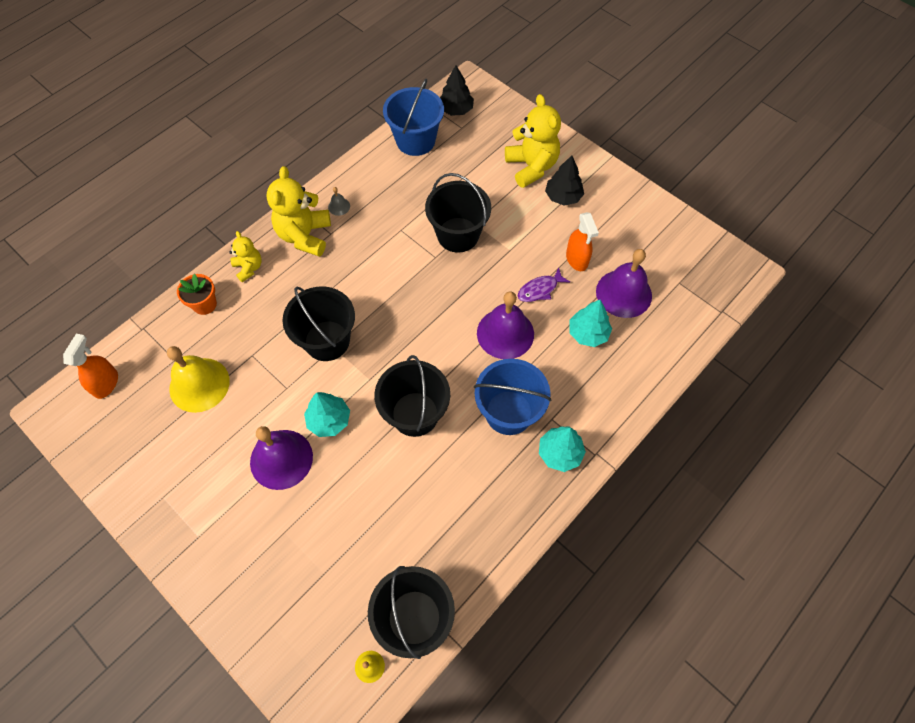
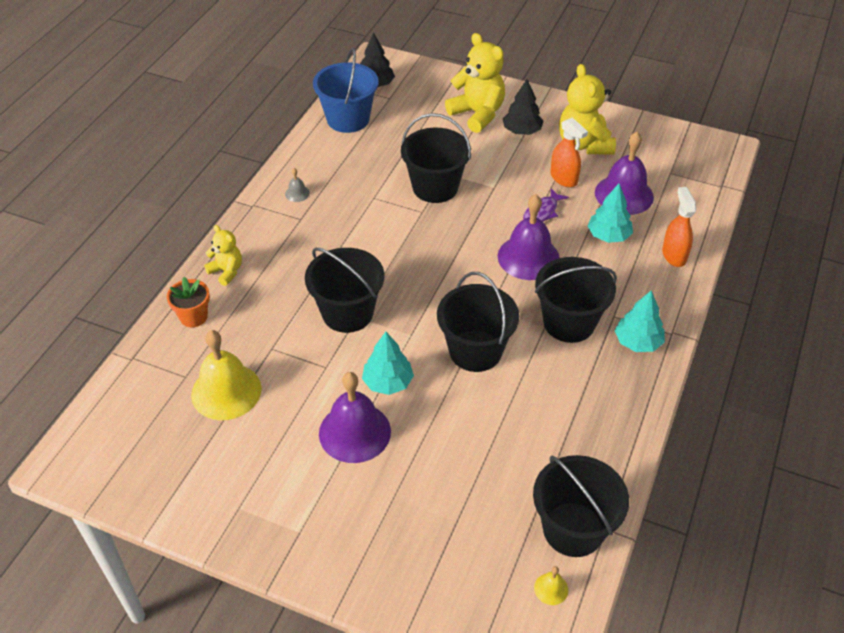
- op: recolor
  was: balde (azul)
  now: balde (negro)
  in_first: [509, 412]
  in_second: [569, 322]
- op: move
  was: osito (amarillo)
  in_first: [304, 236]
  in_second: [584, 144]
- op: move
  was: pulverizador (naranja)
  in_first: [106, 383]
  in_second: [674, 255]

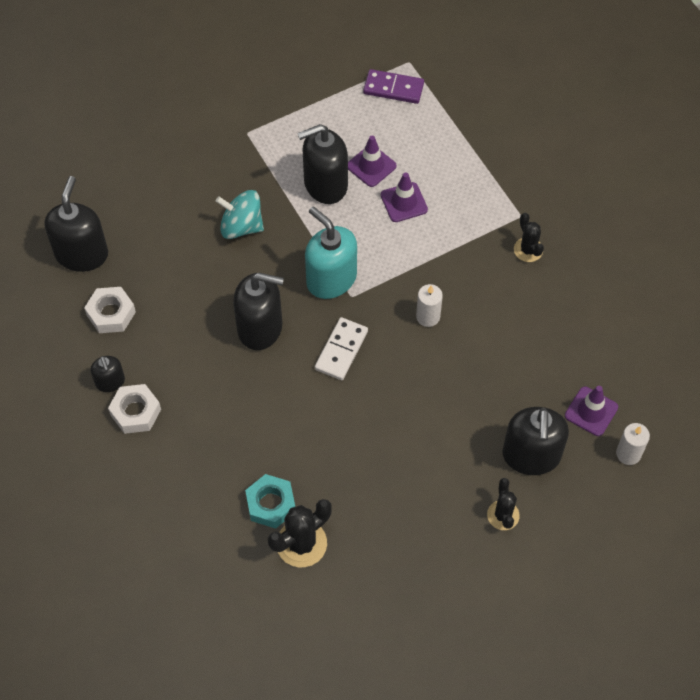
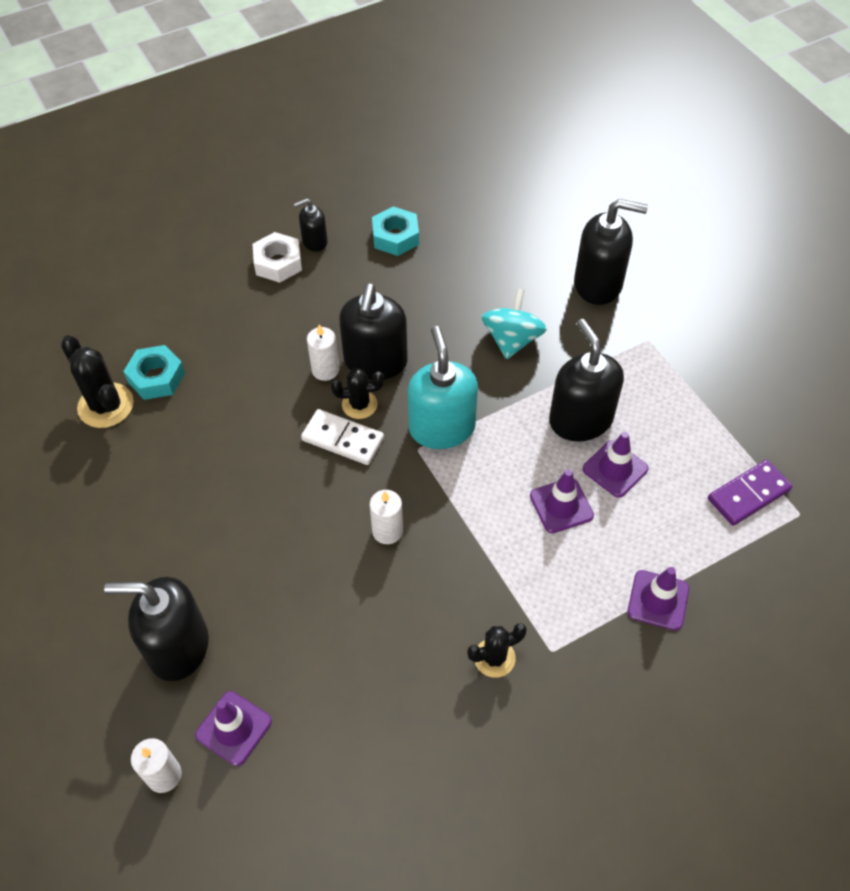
- op: insert
  now: vela (blanco)
  in_second: [325, 370]
- op: move
  was: cactus (negro)
  in_first: [503, 515]
  in_second: [359, 404]
- op: recolor
  was: tuerca (blanco)
  now: tuerca (turquesa)
  in_first: [111, 313]
  in_second: [395, 237]
- op: rotate
  was: dispensador de jabón (turquesa)
  in_first: [331, 279]
  in_second: [442, 428]
  clockwise: -60
- op: move
  was: dispensador de jabón (negro)
  in_first: [82, 254]
  in_second: [598, 284]
- op: insert
  now: cono de tráfico (morado)
  in_second: [658, 600]
- op: rotate
  was: ficha de dominó (morado)
  in_first: [393, 88]
  in_second: [748, 495]
  clockwise: 45

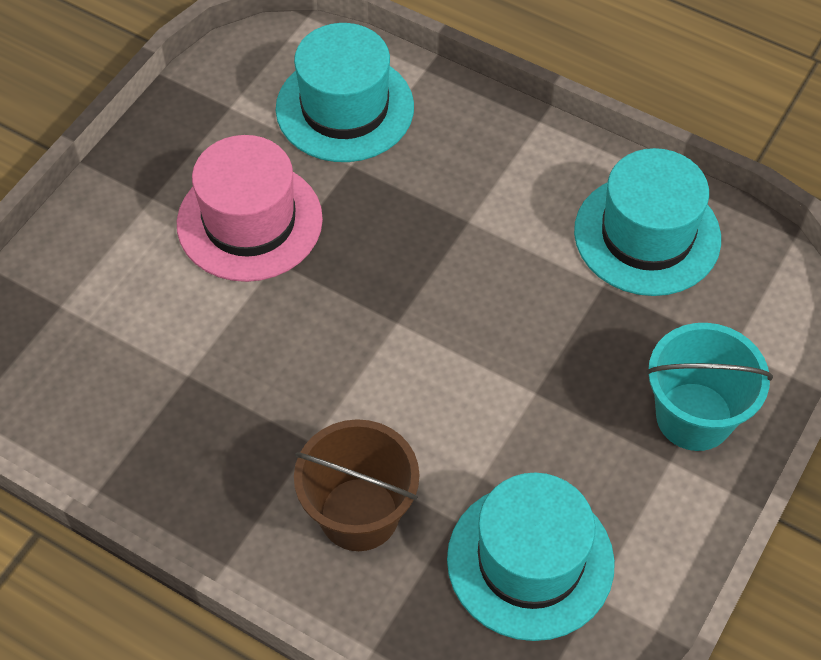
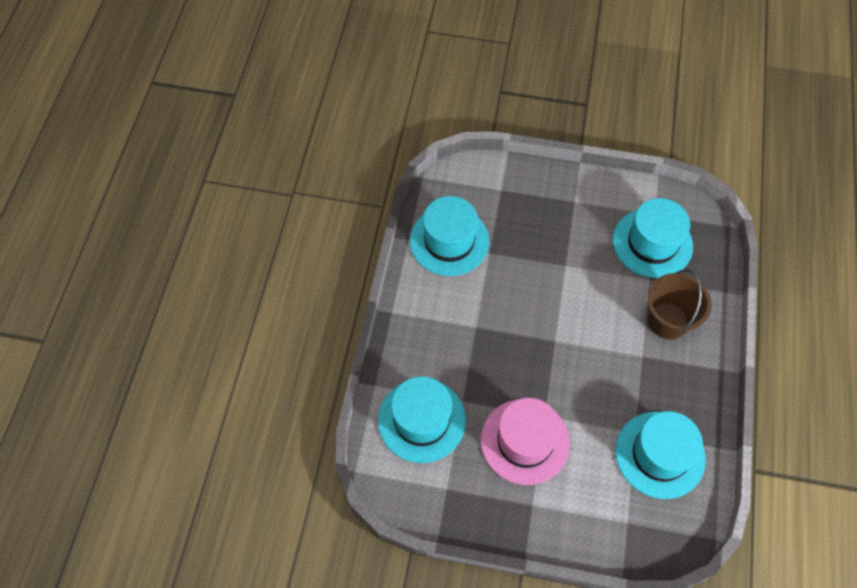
- op: insert
  now: sombrero (turquesa)
  in_second: [660, 454]
- op: delete
  was: balde (turquesa)
  in_first: [694, 416]

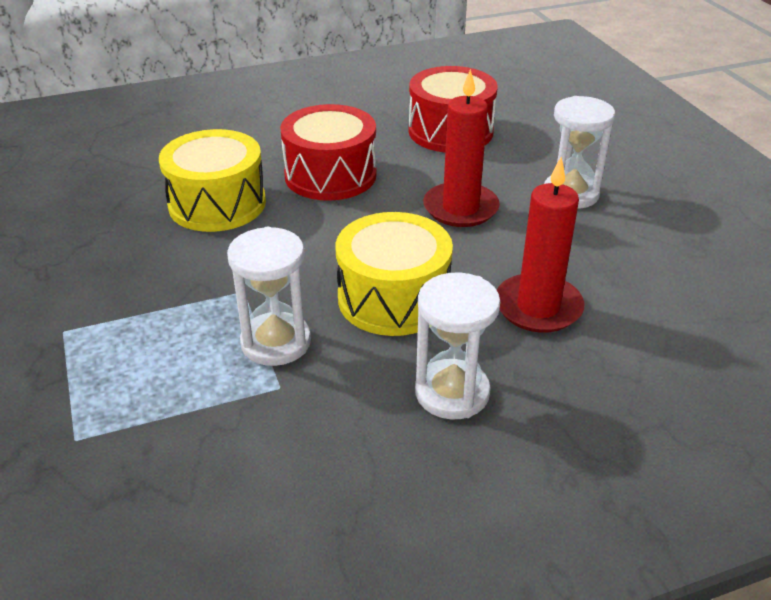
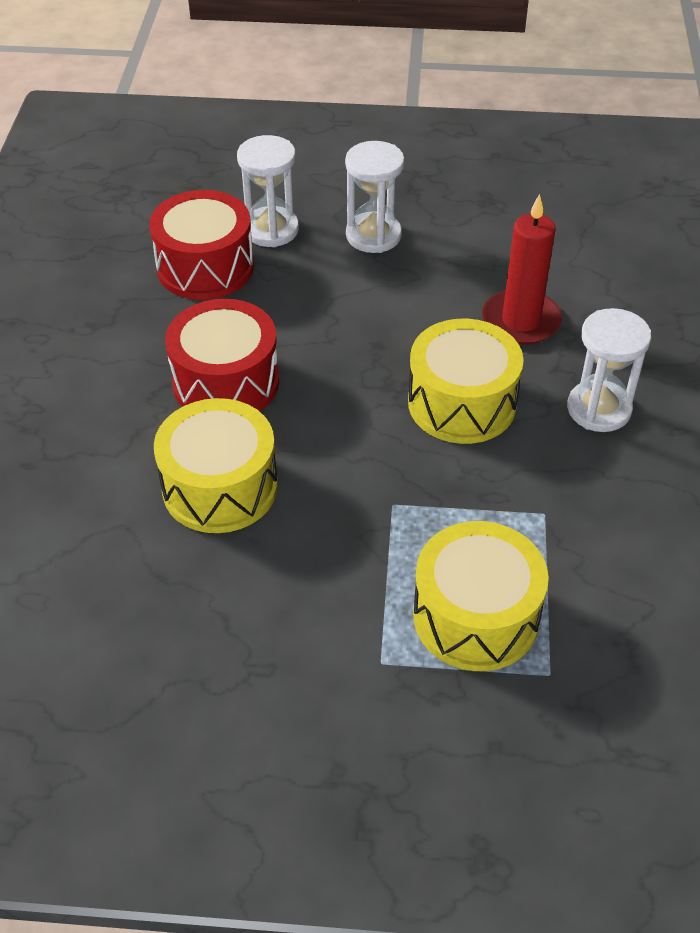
- op: move
  was: reloj de arena (blanco)
  in_first: [276, 342]
  in_second: [271, 230]
- op: insert
  now: tambor (amarillo)
  in_second: [475, 616]
- op: delete
  was: vela (rojo)
  in_first: [460, 208]

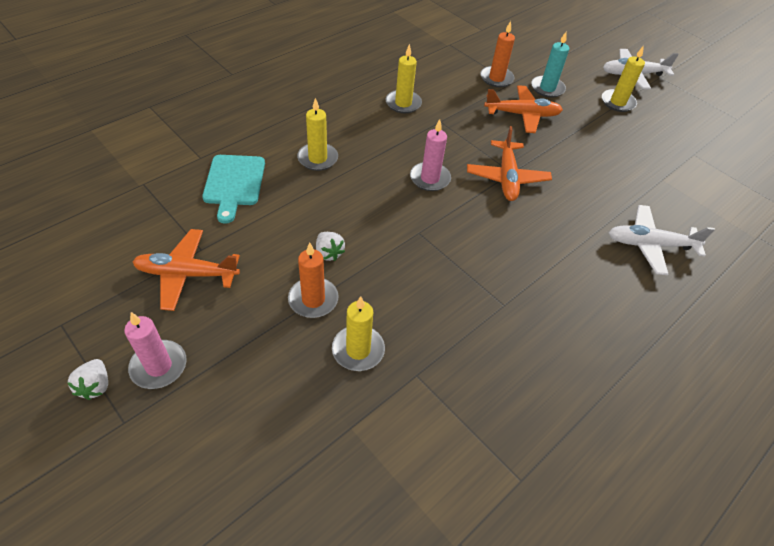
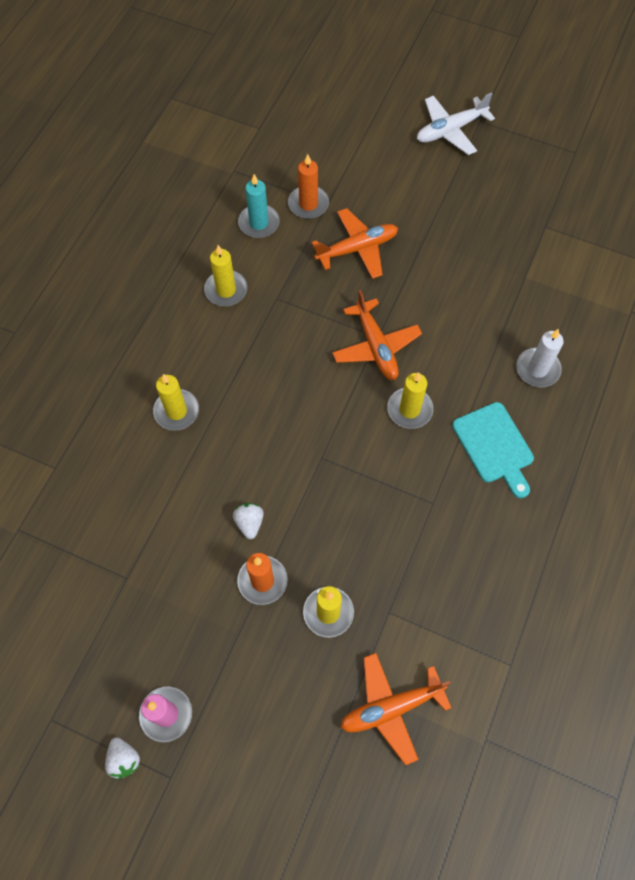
- op: rotate
  was: fresa (blanco)
  in_first: [329, 253]
  in_second: [249, 523]
  clockwise: -135
- op: move
  was: vela (turquesa)
  in_first: [547, 88]
  in_second: [259, 223]
- op: move
  was: avión (naranja)
  in_first: [187, 274]
  in_second: [391, 708]
- op: move
  was: vela (amarillo)
  in_first: [617, 102]
  in_second: [409, 409]
- op: move
  was: tabla de cortar (turquesa)
  in_first: [234, 183]
  in_second: [494, 446]
- op: replace
  was: avión (blanco)
  now: vela (blanco)
  in_first: [650, 245]
  in_second: [537, 369]
- op: delete
  was: vela (rosa)
  in_first: [430, 178]

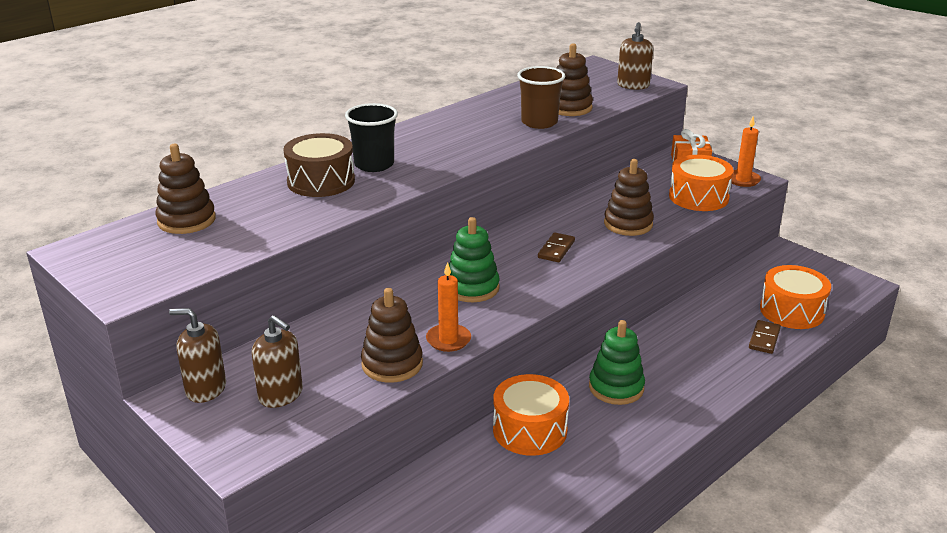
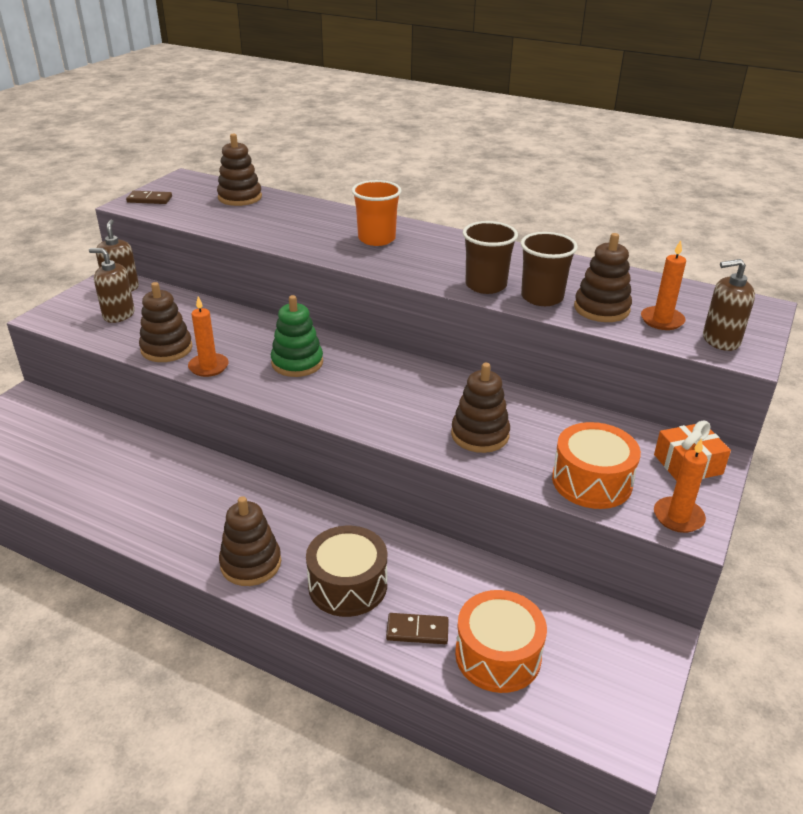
- op: rotate
  was: dispensador de jabón (marrón)
  in_first: [281, 395]
  in_second: [119, 315]
  clockwise: 90
- op: move
  was: ficha de dominó (marrón)
  in_first: [556, 249]
  in_second: [149, 199]
- op: insert
  now: juguete apilable (marrón)
  in_second: [251, 563]
- op: move
  was: tambor (marrón)
  in_first: [321, 181]
  in_second: [348, 585]
- op: recolor
  was: vaso (negro)
  now: vaso (naranja)
  in_first: [374, 165]
  in_second: [376, 239]
- op: insert
  now: vaso (marrón)
  in_second: [485, 285]
- op: insert
  now: vela (naranja)
  in_second: [662, 320]
- op: delete
  was: tambor (naranja)
  in_first: [530, 430]
- op: delete
  was: juguete apilable (verde)
  in_first: [616, 387]

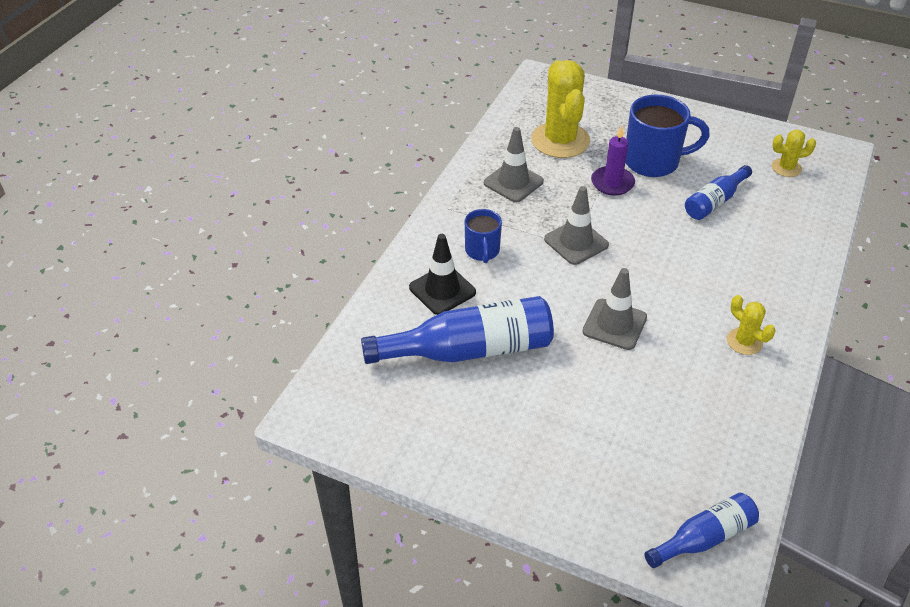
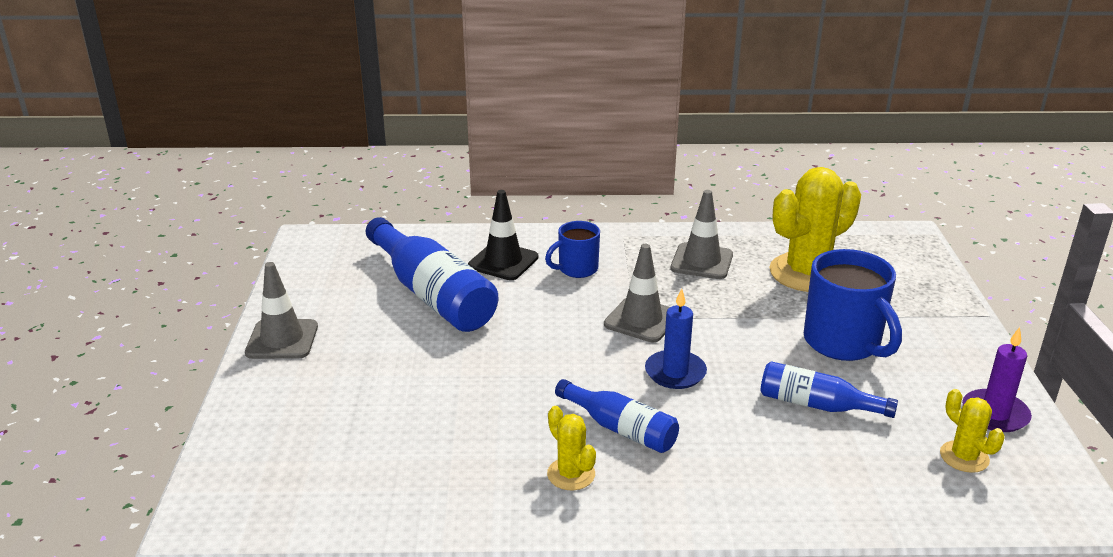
- op: move
  was: cono de tráfico (gris)
  in_first: [614, 324]
  in_second: [282, 340]
- op: rotate
  was: cactus (amarillo)
  in_first: [744, 341]
  in_second: [571, 474]
  clockwise: -60
- op: move
  was: botella (azul)
  in_first: [703, 537]
  in_second: [620, 428]
- op: insert
  now: vela (azul)
  in_second: [675, 372]
- op: move
  was: vela (morado)
  in_first: [612, 183]
  in_second: [995, 414]

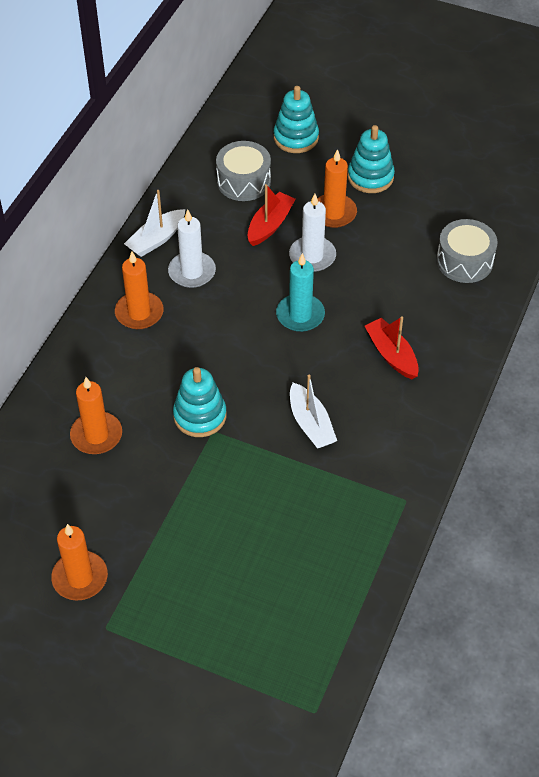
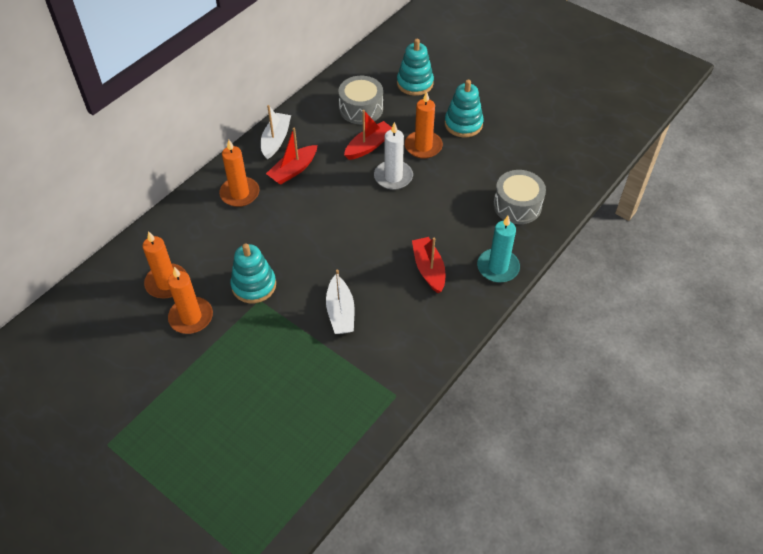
- op: move
  was: vela (naranja)
  in_first: [80, 578]
  in_second: [191, 317]
- op: rotate
  was: barco (blanco)
  in_first: [156, 239]
  in_second: [276, 140]
  clockwise: 135
- op: replace
  was: vela (blanco)
  now: barco (rojo)
  in_first: [192, 272]
  in_second: [293, 170]
- op: move
  was: vela (turquesa)
  in_first: [300, 315]
  in_second: [498, 267]

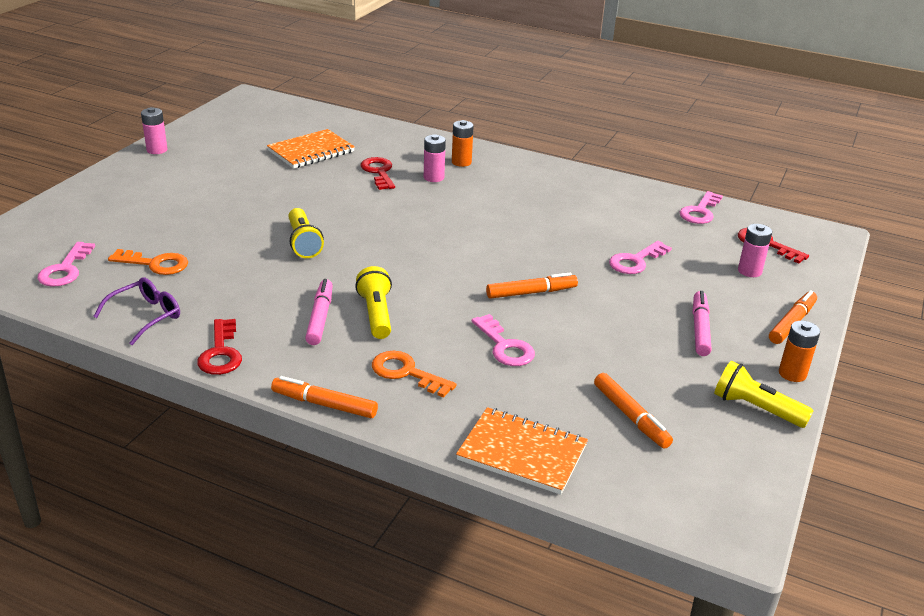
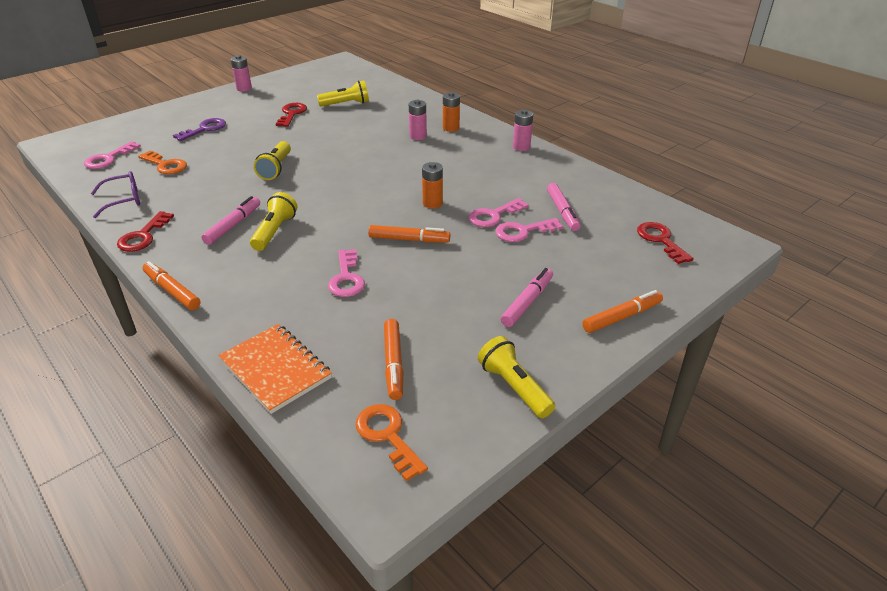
- op: insert
  now: llave (morado)
  in_second: [205, 129]
- op: move
  was: llave (rojo)
  in_first: [379, 172]
  in_second: [292, 114]
- op: replace
  was: cuaderno (naranja)
  now: lámpara de mano (amarillo)
  in_first: [311, 151]
  in_second: [346, 104]
- op: move
  was: llave (naranja)
  in_first: [406, 373]
  in_second: [387, 436]
- op: move
  was: pila (naranja)
  in_first: [792, 374]
  in_second: [432, 203]
- op: move
  was: llave (rosa)
  in_first: [700, 212]
  in_second: [493, 216]
- op: move
  was: pila (rosa)
  in_first: [749, 271]
  in_second: [521, 147]
- op: insert
  now: rotulador (rosa)
  in_second: [562, 211]

